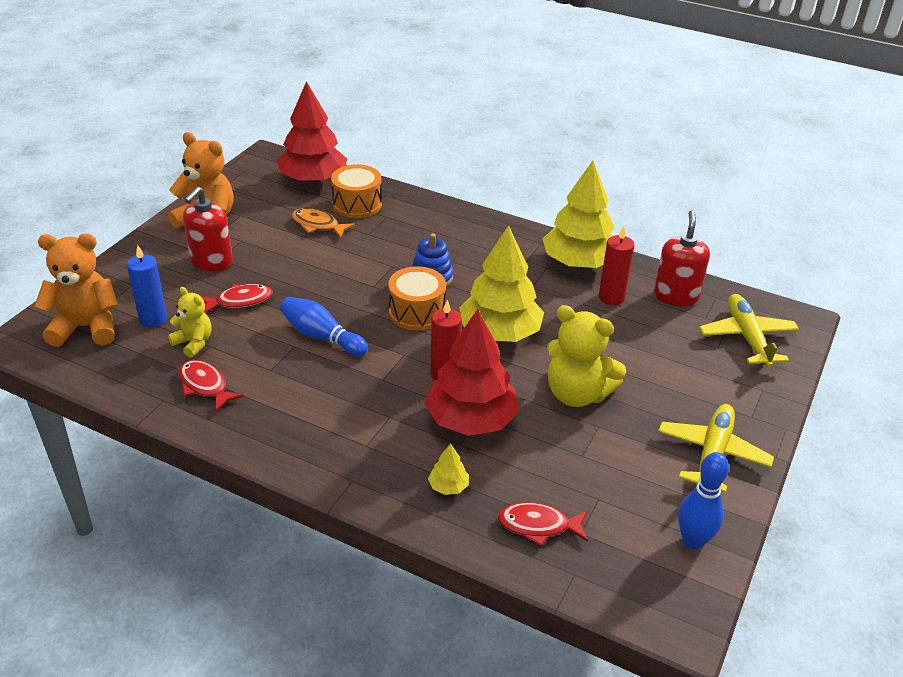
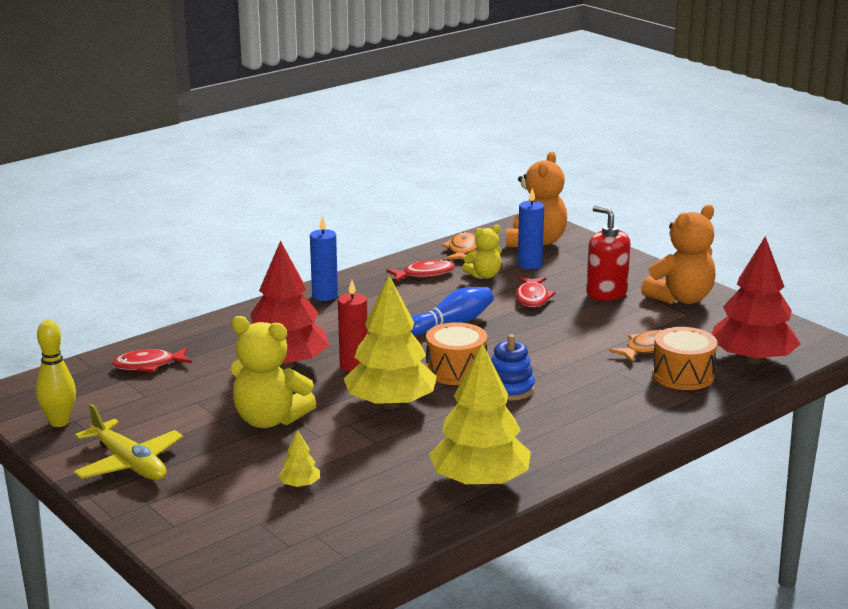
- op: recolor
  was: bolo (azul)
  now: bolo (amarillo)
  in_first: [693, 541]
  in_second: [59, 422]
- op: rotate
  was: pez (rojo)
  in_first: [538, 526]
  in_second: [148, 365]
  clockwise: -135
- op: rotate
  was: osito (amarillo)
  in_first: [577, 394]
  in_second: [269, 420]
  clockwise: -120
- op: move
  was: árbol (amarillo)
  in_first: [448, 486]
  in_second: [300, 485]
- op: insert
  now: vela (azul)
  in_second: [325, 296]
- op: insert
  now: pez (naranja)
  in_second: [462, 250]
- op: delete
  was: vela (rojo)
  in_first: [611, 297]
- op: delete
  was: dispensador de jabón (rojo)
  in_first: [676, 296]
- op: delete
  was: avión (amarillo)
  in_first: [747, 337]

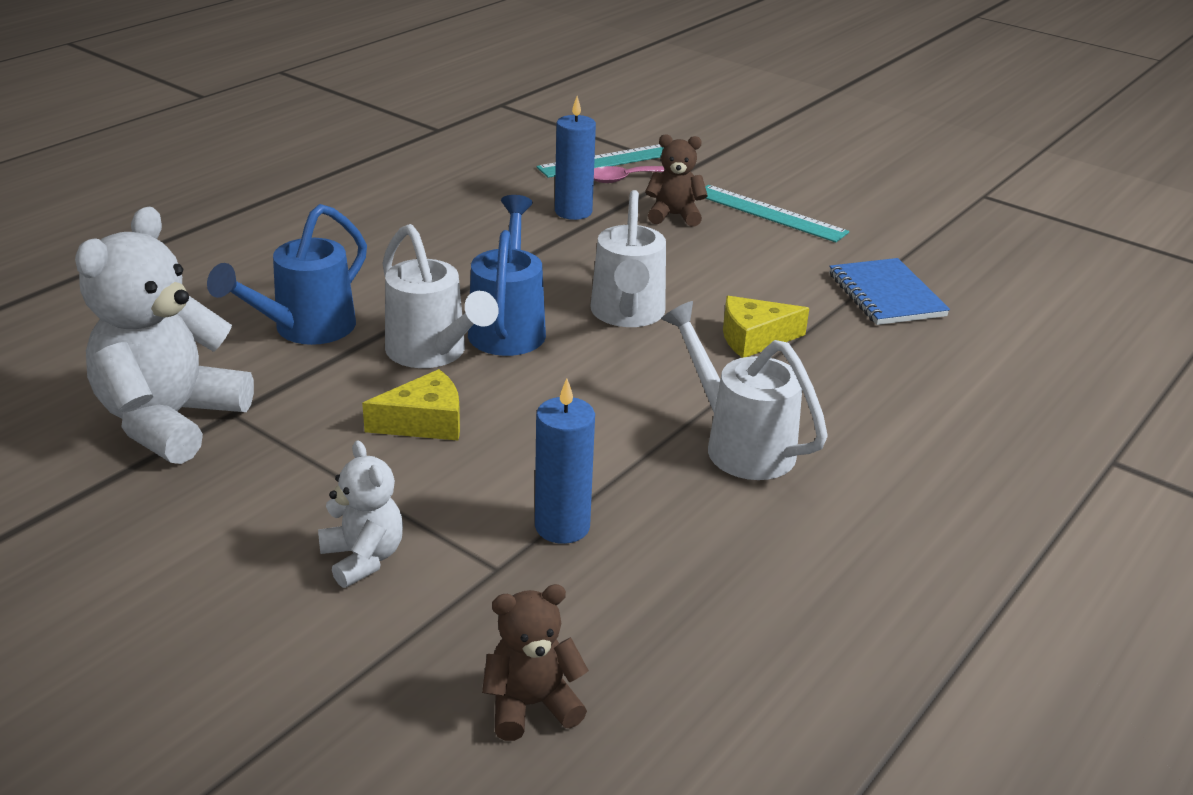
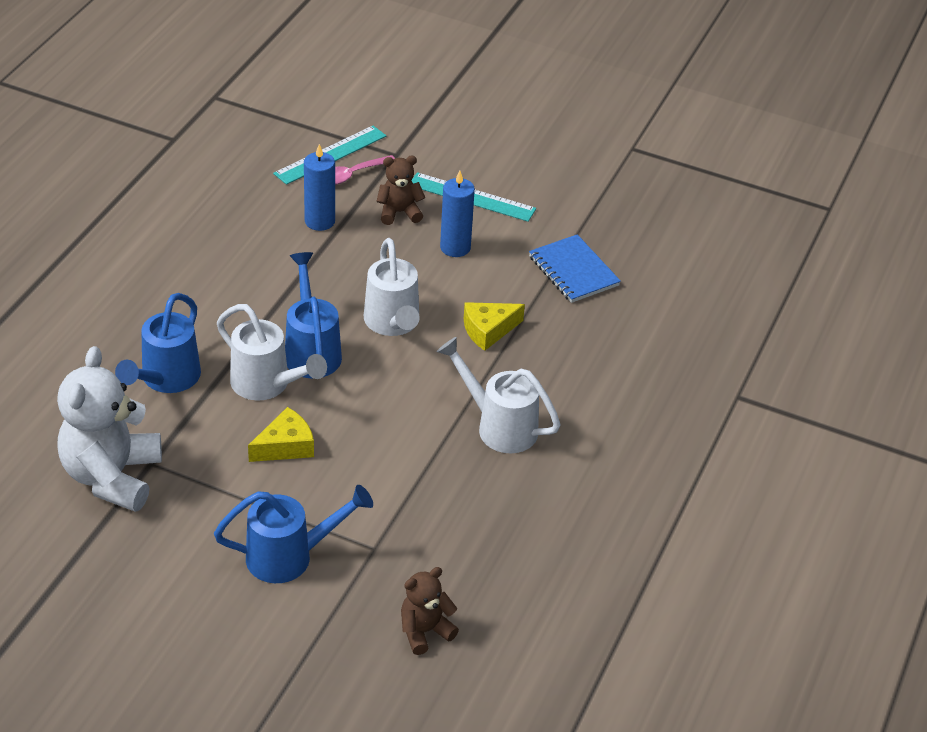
- op: replace
  was: osito (blanco)
  now: regadera (azul)
  in_first: [363, 558]
  in_second: [289, 557]
- op: move
  was: vela (azul)
  in_first: [562, 526]
  in_second: [455, 247]

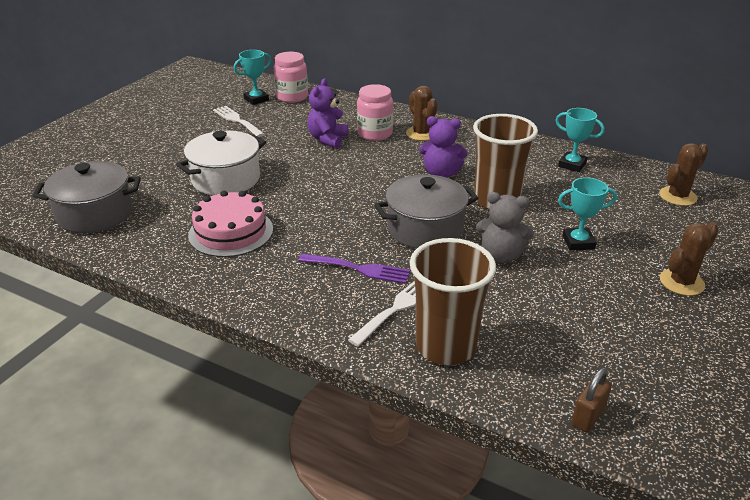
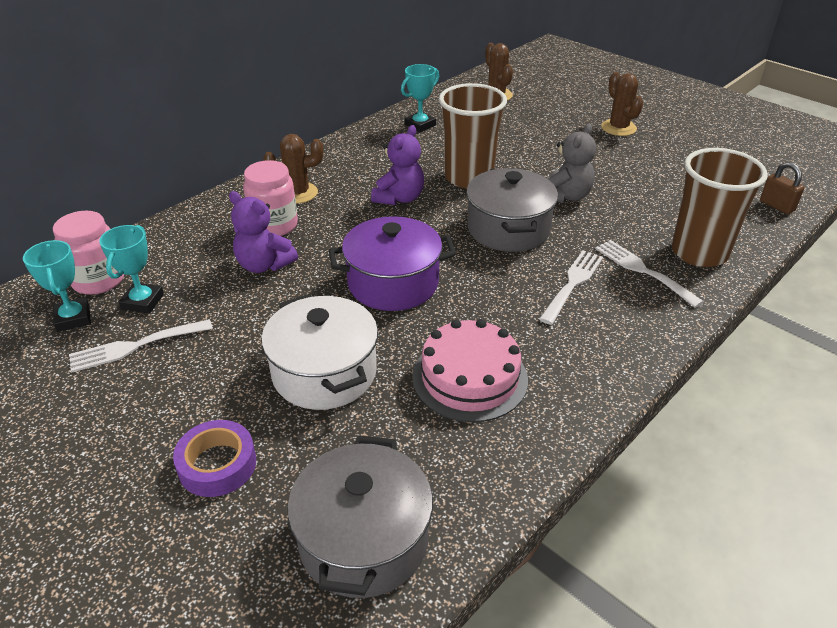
- op: move
  was: trofeo (turquesa)
  in_first: [578, 242]
  in_second: [143, 302]
- op: insert
  now: cinta adhesiva (morado)
  in_second: [217, 464]
- op: insert
  now: olla (morado)
  in_second: [393, 283]
- op: recolor
  was: tenedor (morado)
  now: tenedor (blanco)
  in_first: [358, 269]
  in_second: [572, 284]

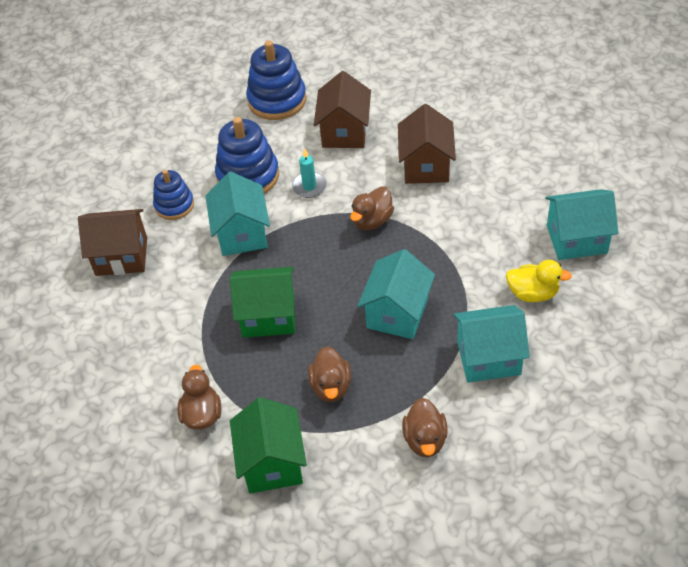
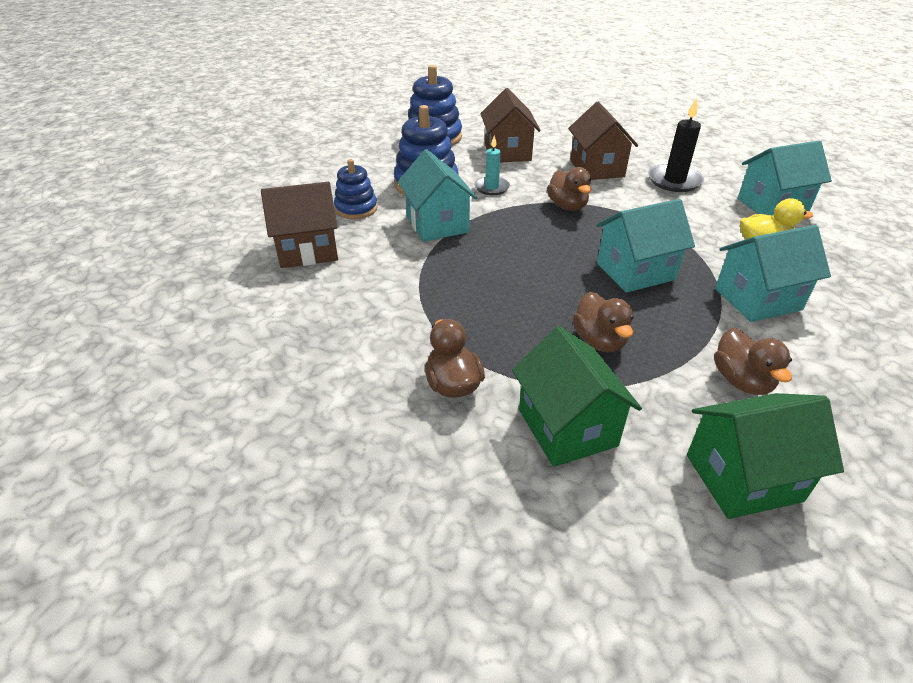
- op: rotate
  was: pato (marrón)
  in_first: [372, 221]
  in_second: [567, 206]
  clockwise: -45
- op: rotate
  was: casa (turquesa)
  in_first: [397, 313]
  in_second: [635, 271]
  clockwise: 60
- op: insert
  now: vela (negro)
  in_second: [674, 181]
- op: move
  was: casa (verde)
  in_first: [268, 316]
  in_second: [743, 478]

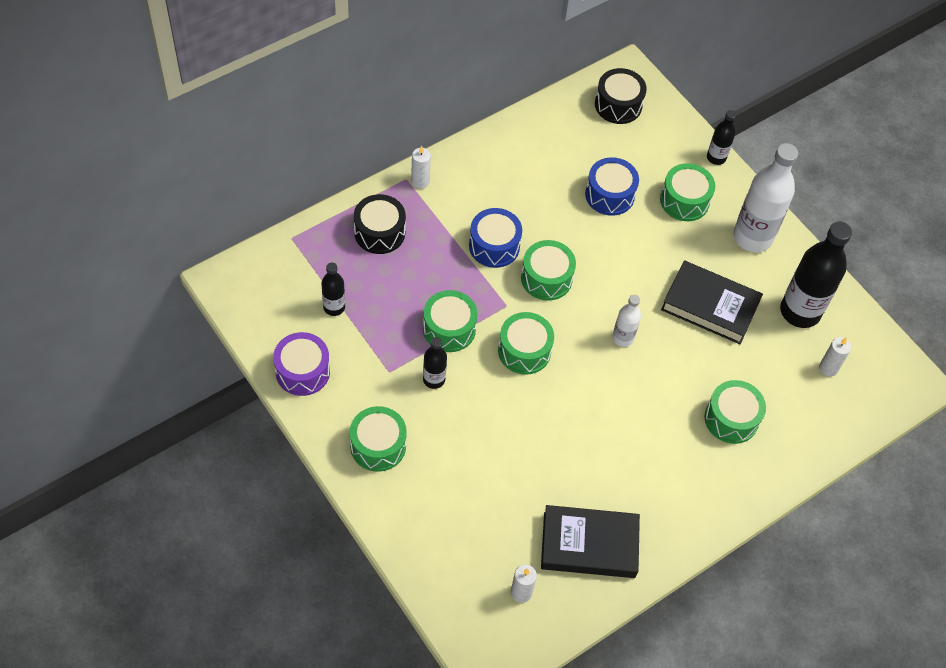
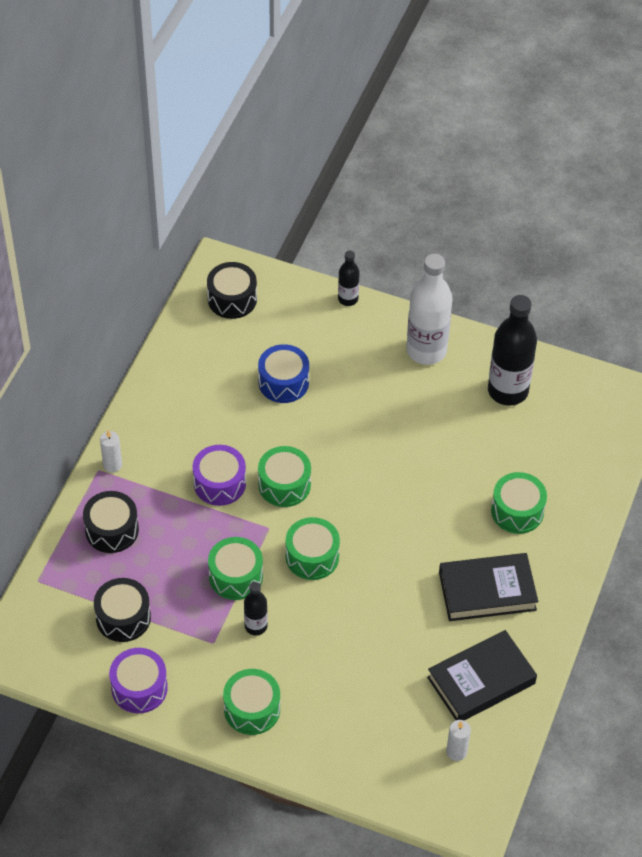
- op: replace
  was: botella (negro)
  now: tambor (negro)
  in_first: [334, 307]
  in_second: [123, 618]
- op: recolor
  was: tambor (azul)
  now: tambor (morado)
  in_first: [494, 246]
  in_second: [219, 483]
- op: move
  was: libro (negro)
  in_first: [710, 306]
  in_second: [487, 591]
- op: delete
  was: botella (blanco)
  in_first: [622, 338]
- op: delete
  was: tambor (verde)
  in_first: [684, 200]
- op: delete
  was: vela (blanco)
  in_first: [828, 368]

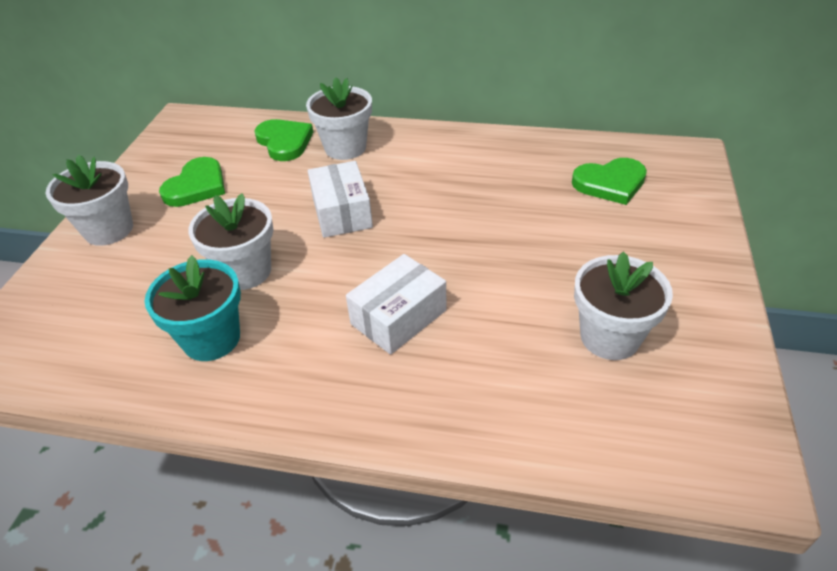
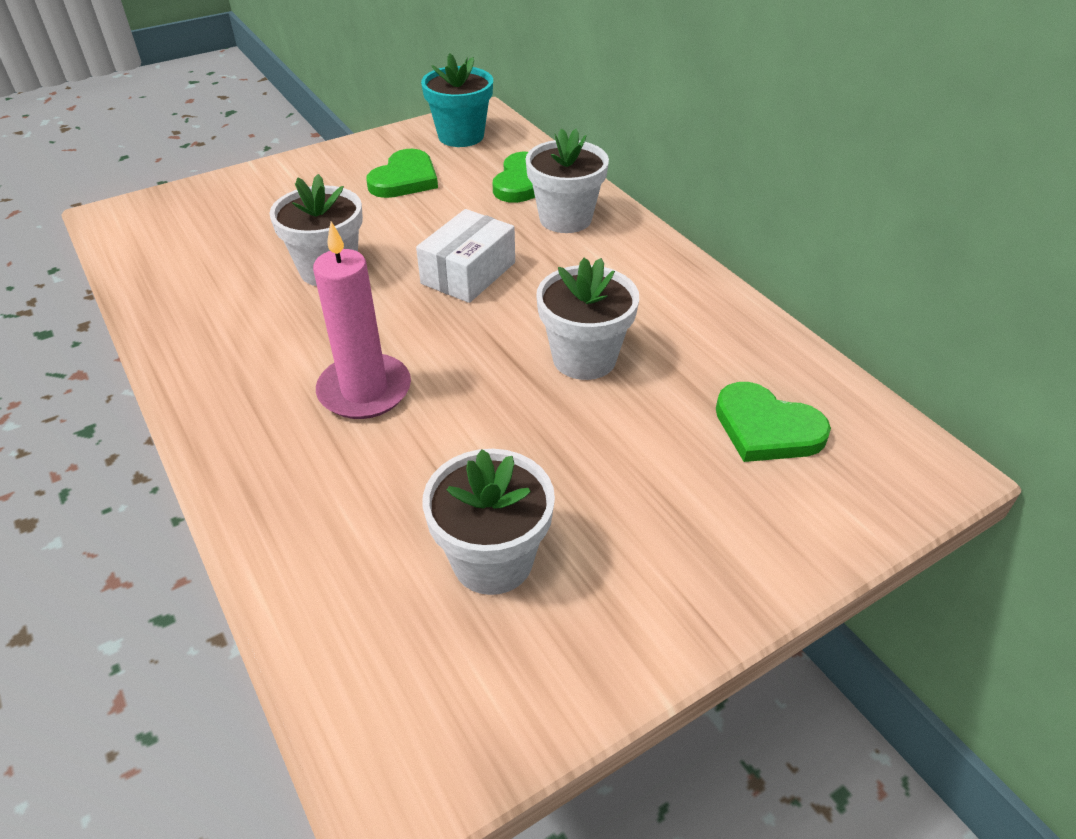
- op: replace
  was: caja (blanco)
  now: vela (rosa)
  in_first: [398, 317]
  in_second: [364, 390]
- op: rotate
  was: corazón (verde)
  in_first: [197, 186]
  in_second: [405, 179]
  clockwise: -45
- op: move
  was: maceta (turquesa)
  in_first: [211, 339]
  in_second: [461, 136]
- op: move
  was: maceta (blanco)
  in_first: [109, 230]
  in_second: [584, 358]

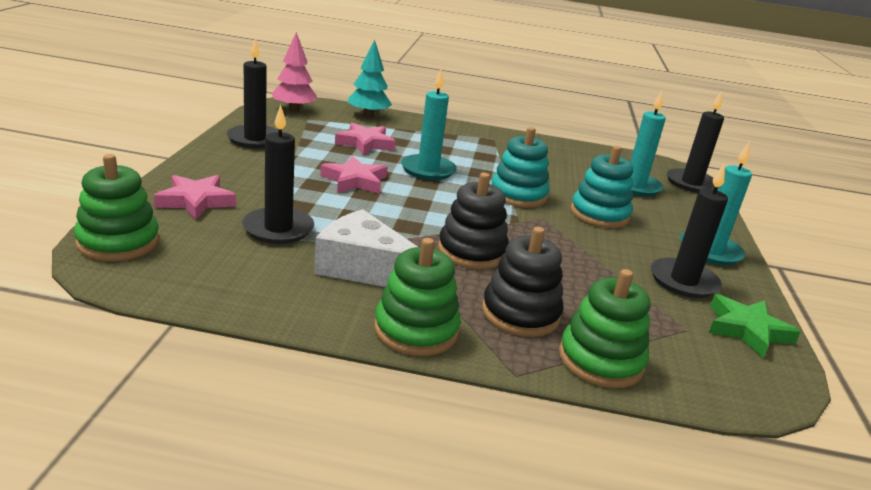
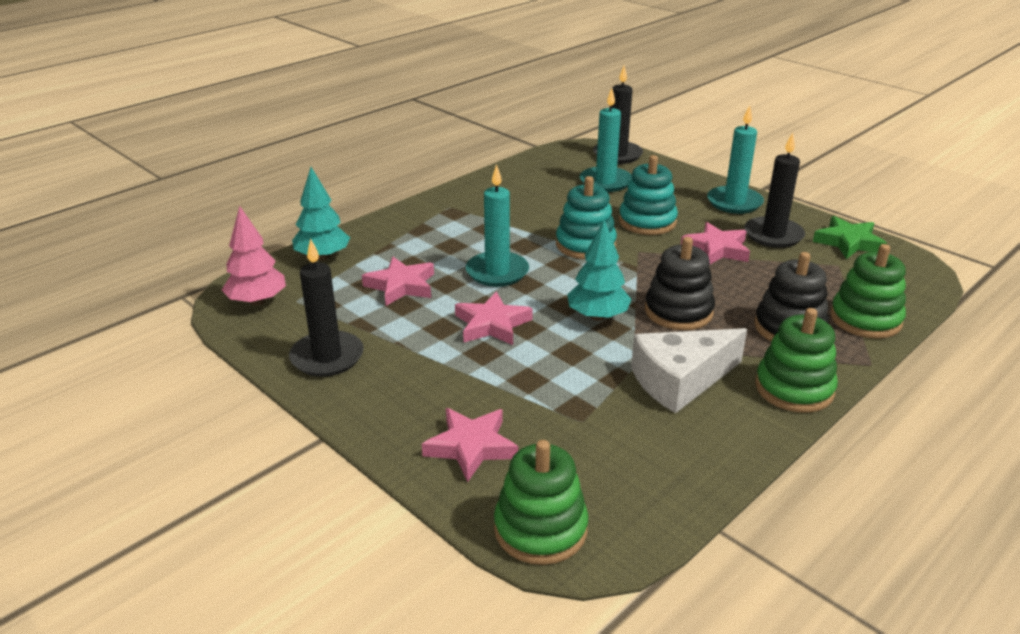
- op: insert
  now: árbol (turquesa)
  in_second: [597, 316]
- op: insert
  now: estrella (rosa)
  in_second: [716, 249]
- op: delete
  was: vela (negro)
  in_first: [278, 229]

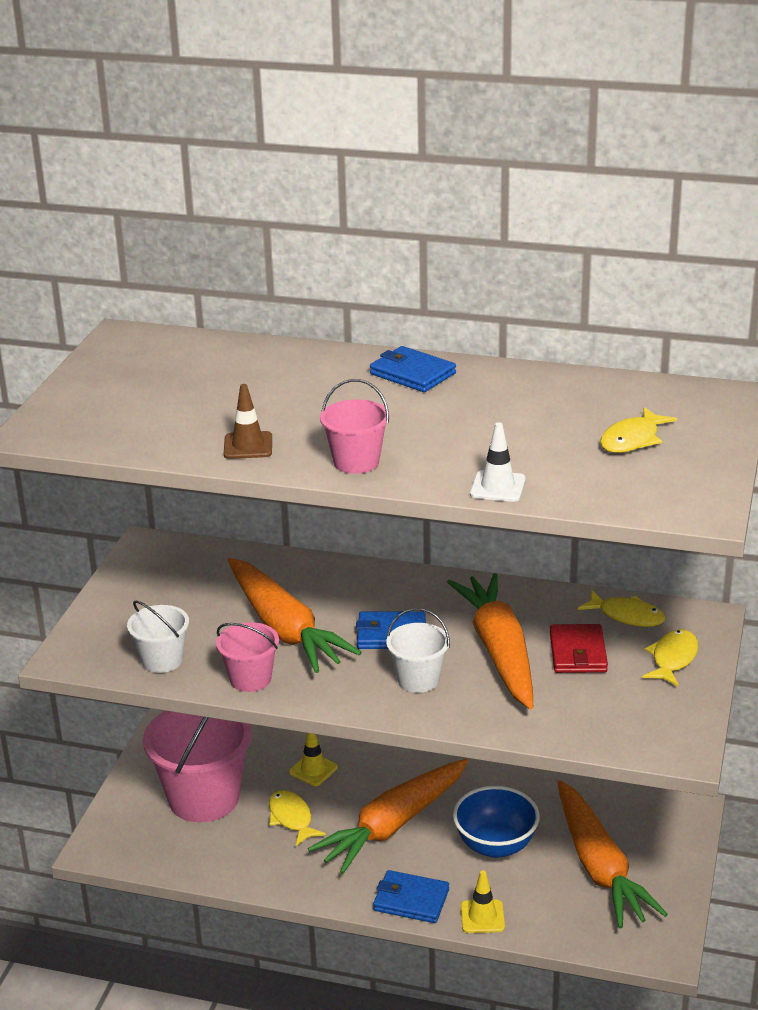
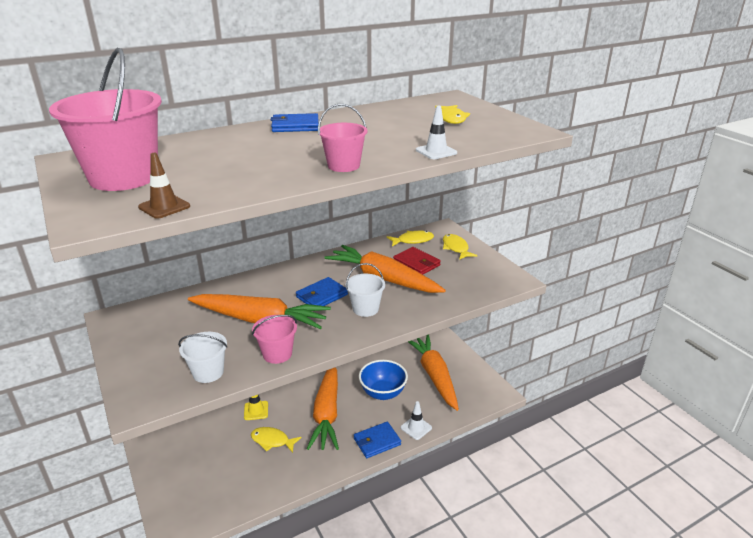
- op: move
  was: balde (rosa)
  in_first: [204, 798]
  in_second: [124, 177]
- op: move
  was: cono de tráfico (marrón)
  in_first: [248, 446]
  in_second: [164, 207]
- op: recolor
  was: cono de tráfico (amarillo)
  now: cono de tráfico (blanco)
  in_first: [482, 917]
  in_second: [416, 428]
- op: rotate
  was: zanahoria (naranja)
  in_first: [599, 867]
  in_second: [434, 375]
  clockwise: -135

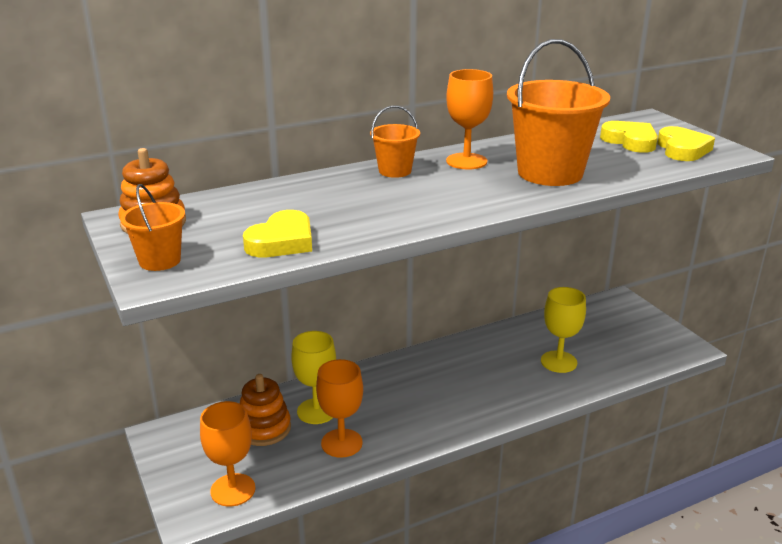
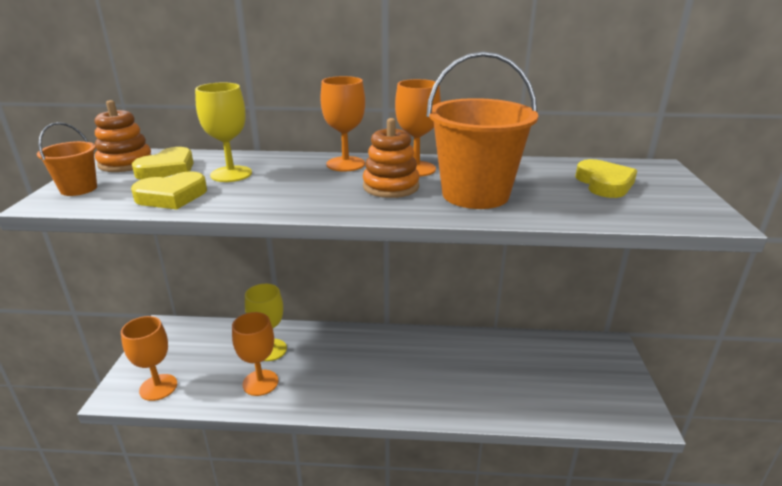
- op: move
  was: corazón (amarillo)
  in_first: [682, 149]
  in_second: [168, 169]
- op: move
  was: copa (amarillo)
  in_first: [558, 362]
  in_second: [231, 174]
- op: replace
  was: balde (naranja)
  now: copa (naranja)
  in_first: [395, 171]
  in_second: [345, 164]
- op: move
  was: juguete apilable (naranja)
  in_first: [264, 428]
  in_second: [391, 186]

